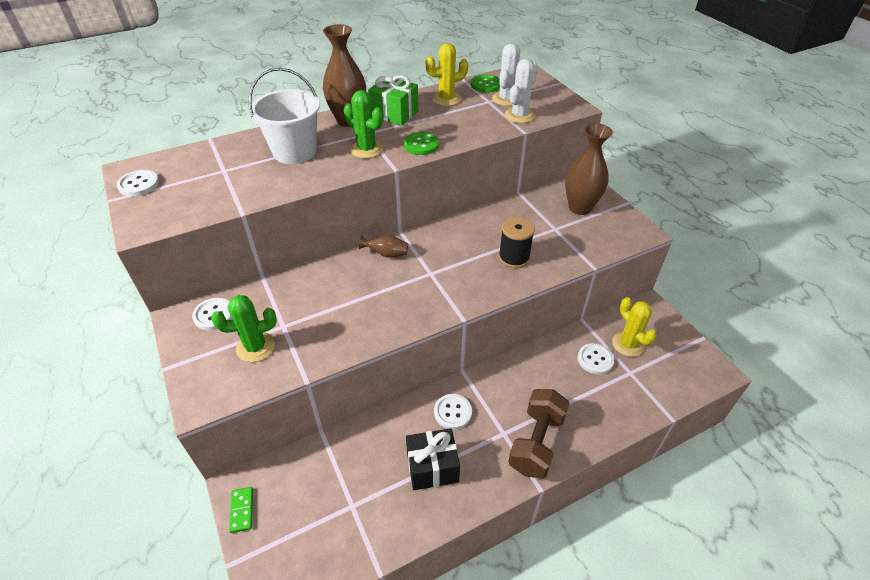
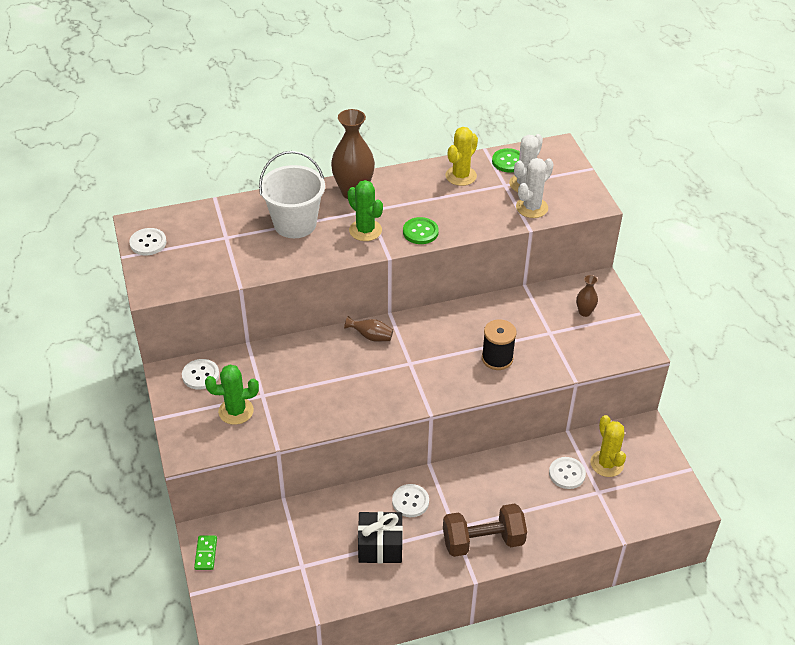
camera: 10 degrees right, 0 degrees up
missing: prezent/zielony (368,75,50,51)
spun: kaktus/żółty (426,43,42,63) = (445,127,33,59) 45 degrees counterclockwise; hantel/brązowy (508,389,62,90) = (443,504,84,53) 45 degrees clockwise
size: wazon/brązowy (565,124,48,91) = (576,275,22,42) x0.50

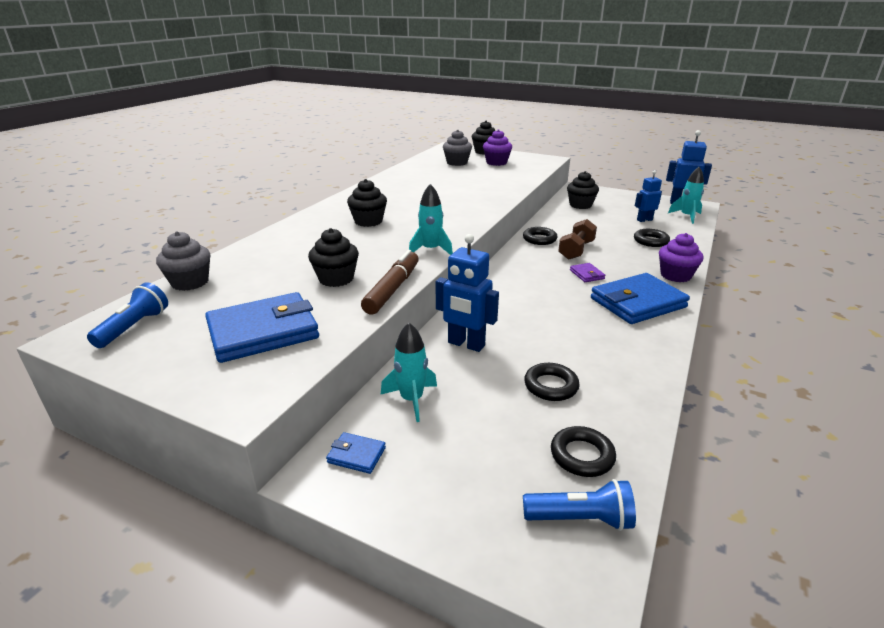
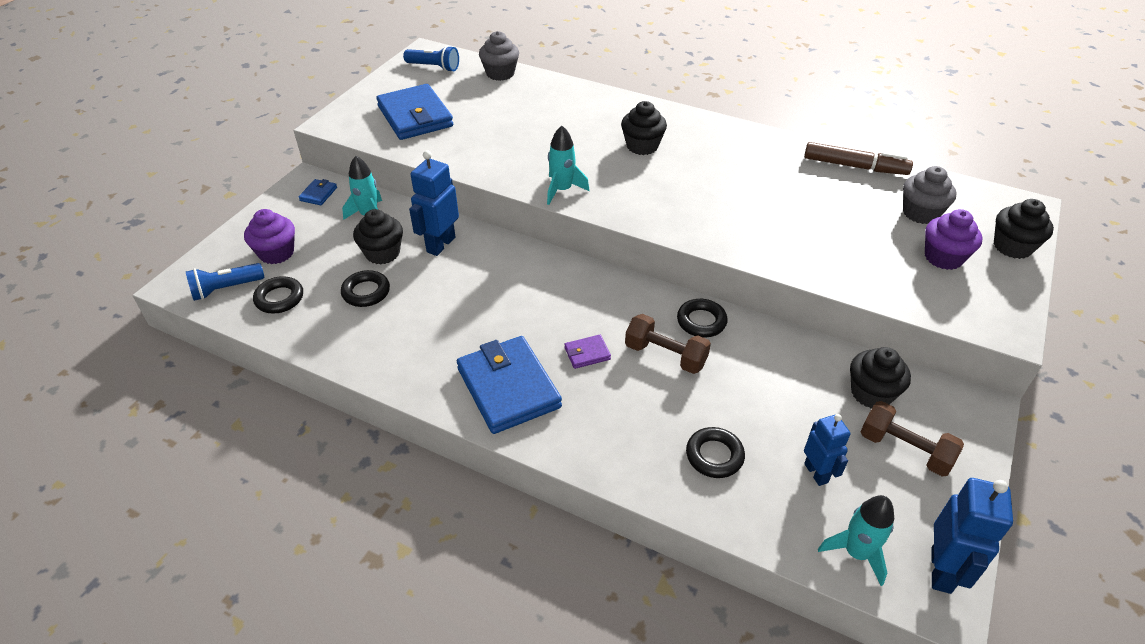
camera: 90 degrees right, 15 degrees up
appeared: hantel/brązowy (861,401,103,76)
relocated: muffinka/czarny (308,228,51,59) to (353,209,50,56); flamaster/brązowy (361,250,58,64) to (804,142,109,33); muffinka/fioletowy (659,233,44,49) to (244,209,51,55)
spun: latarka/niebieski (523,479,113,52) = (186,263,79,38) 60 degrees clockwise

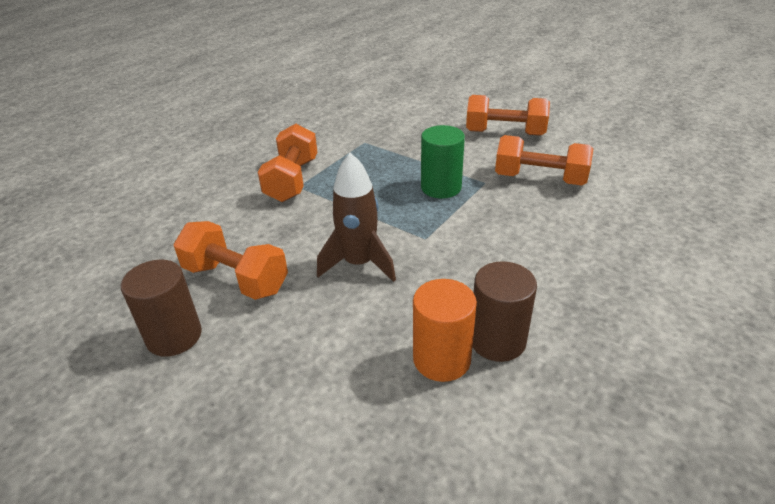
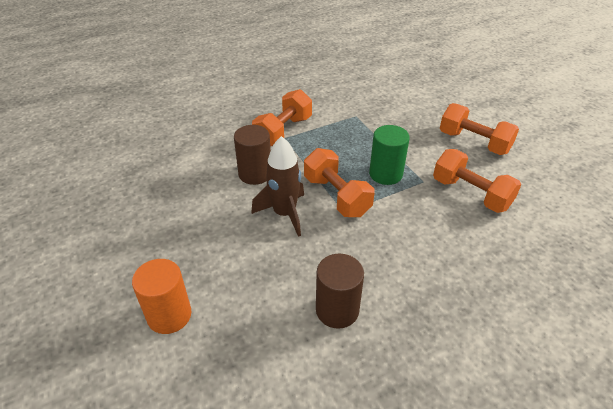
camera: 25 degrees right, 5 degrees up
relocated: walec/brązowy (121,260,81,97) to (234,125,37,60); hantel/pomarańczowy (173,221,115,79) to (304,148,71,69); walec/pomarańczowy (413,279,64,103) to (132,259,59,75)

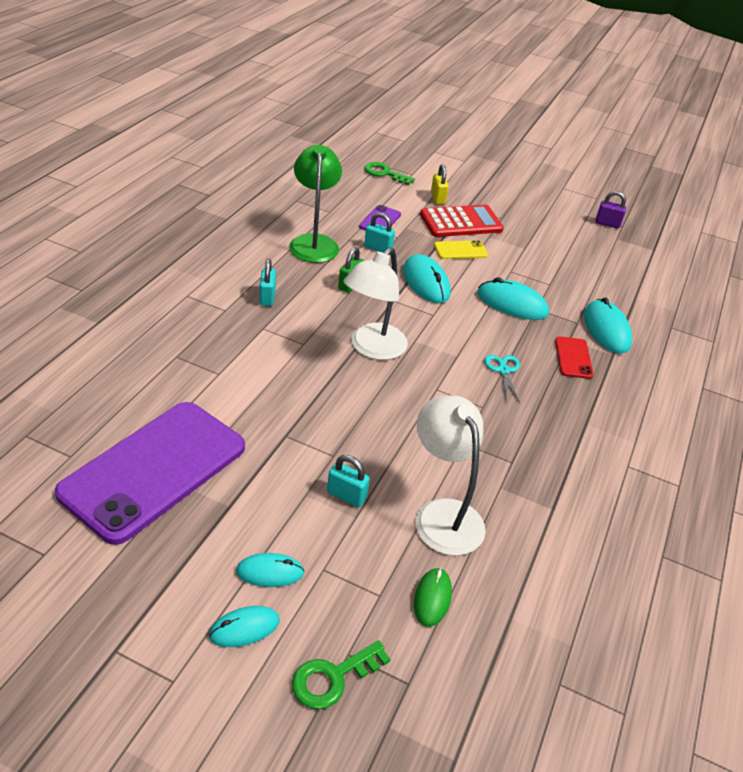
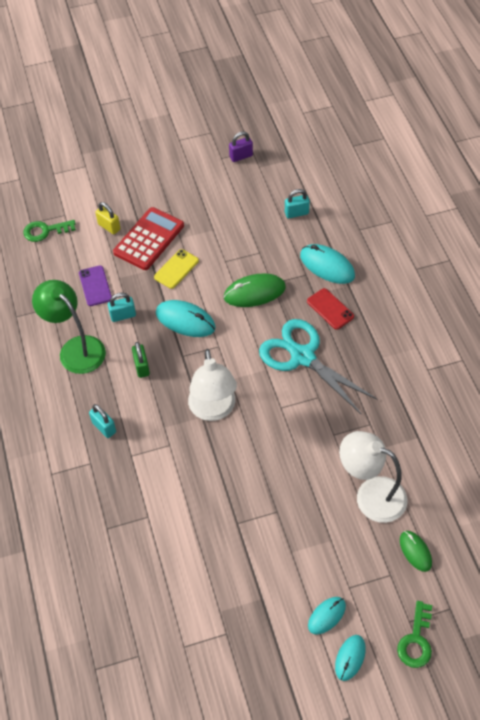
camera: 35 degrees left, 15 degrees up
missing: telefon/fioletowy (55,402,190,143)
relocated: kłódka/turkusowy (327,455,43,52) to (285,189,25,30)
colour: myszka/turkusowy (477,277,72,43) to myszka/zielony (224,273,62,34)
size: nożyczki/turkusowy (485,355,35,48) = (259,319,119,95) x2.26

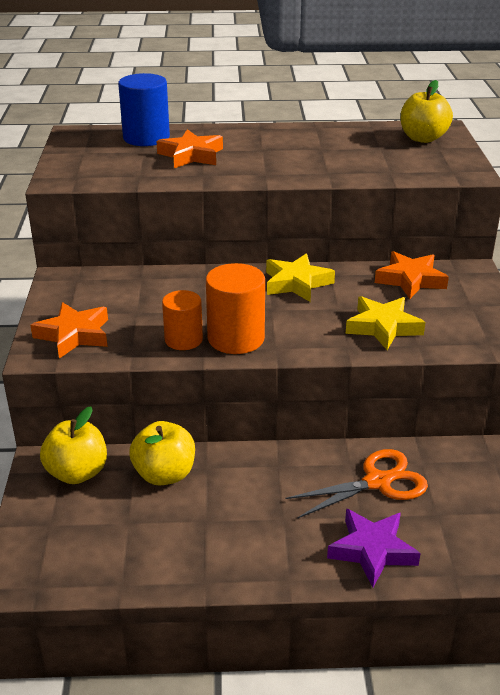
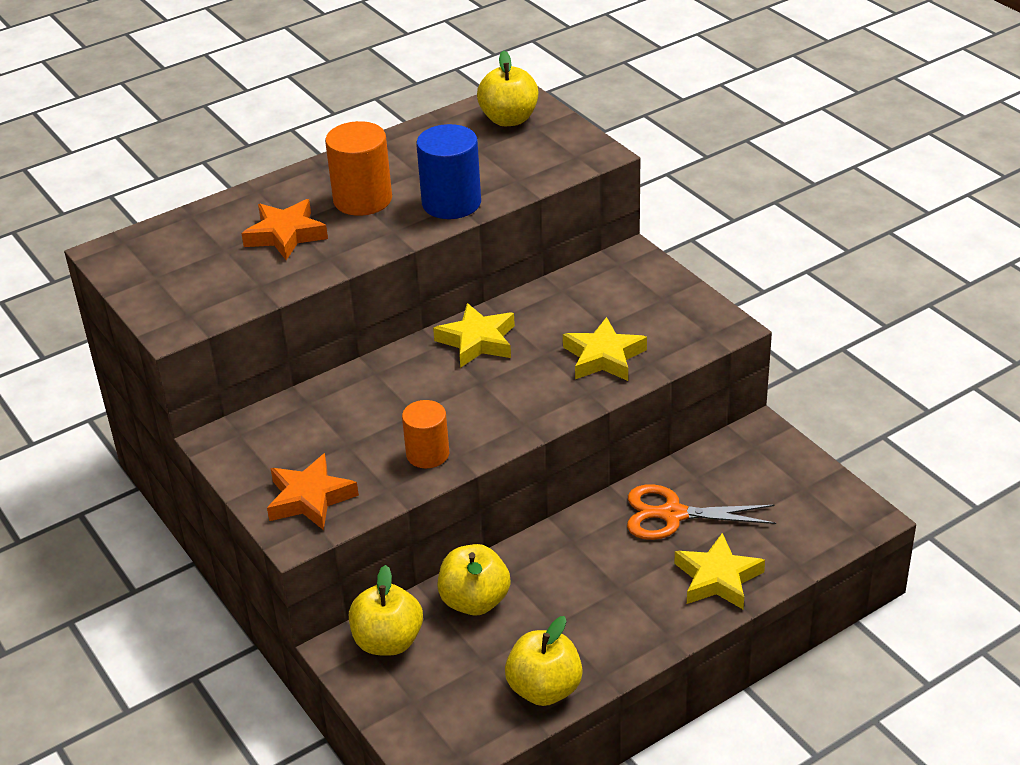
camera: 30 degrees left, 5 degrees up
missing: gwiazda/pomarańczowy (375,251,74,48)
appeared: jabłko/żółty (505,616,78,90)
relocated: walec/niebieski (118,73,52,73) to (416,124,65,95); walec/pomarańczowy (206,263,59,91) to (325,121,67,95)
colour: gwiazda/fioletowy (327,509,94,78) to gwiazda/żółty (674,533,91,76)
spun: nożyczki/pomarańczowy (285,449,143,70) = (627,484,149,56) 120 degrees counterclockwise

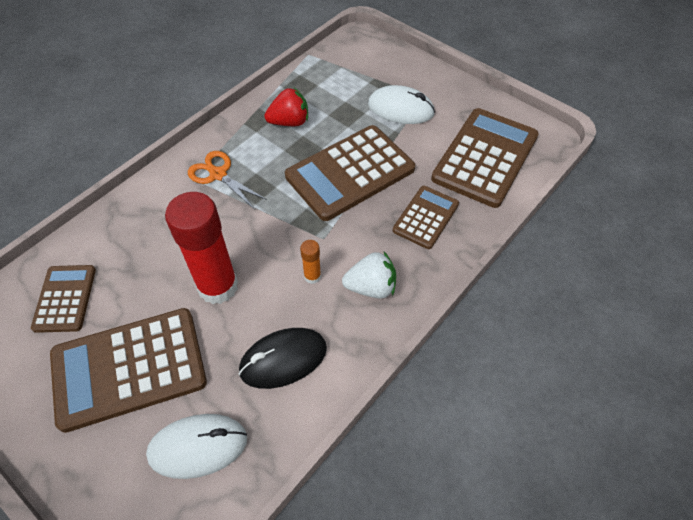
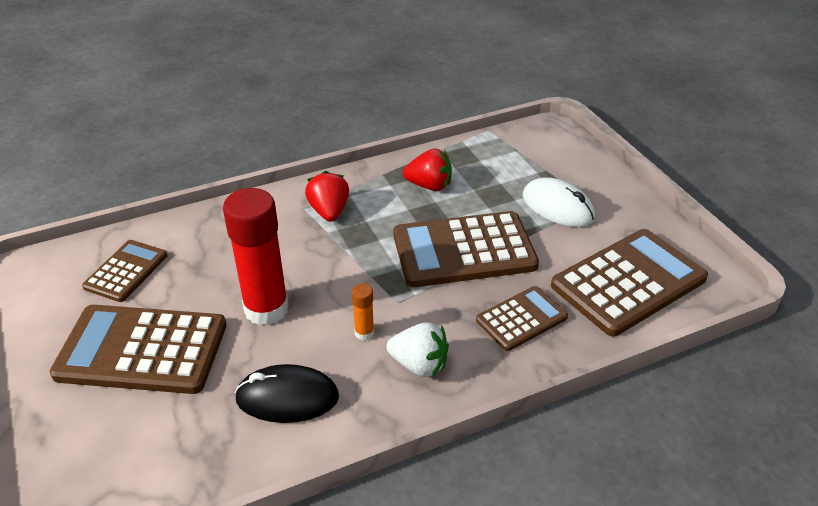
camera: 25 degrees right, 15 degrees down
missing: myszka/biały (146,414,101,65)
exchanged: nożyczki/pomarańczowy (188,151,79,58) to truskawka/czerwony (305,171,44,51)

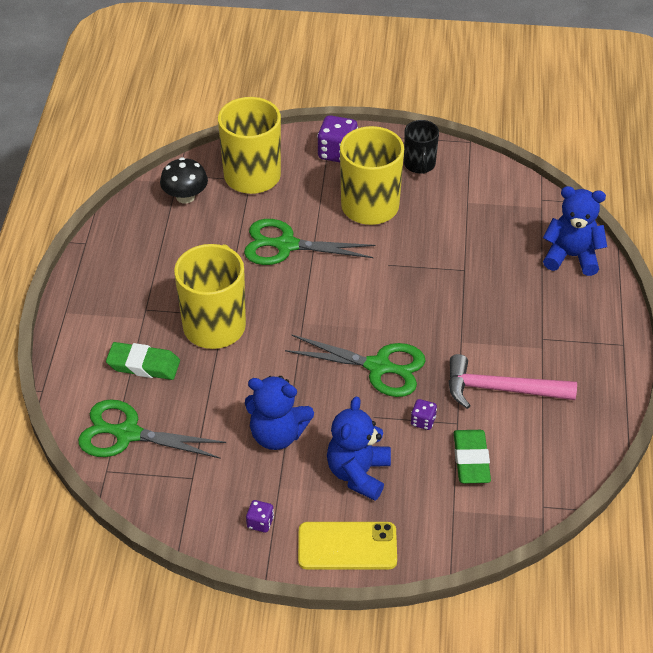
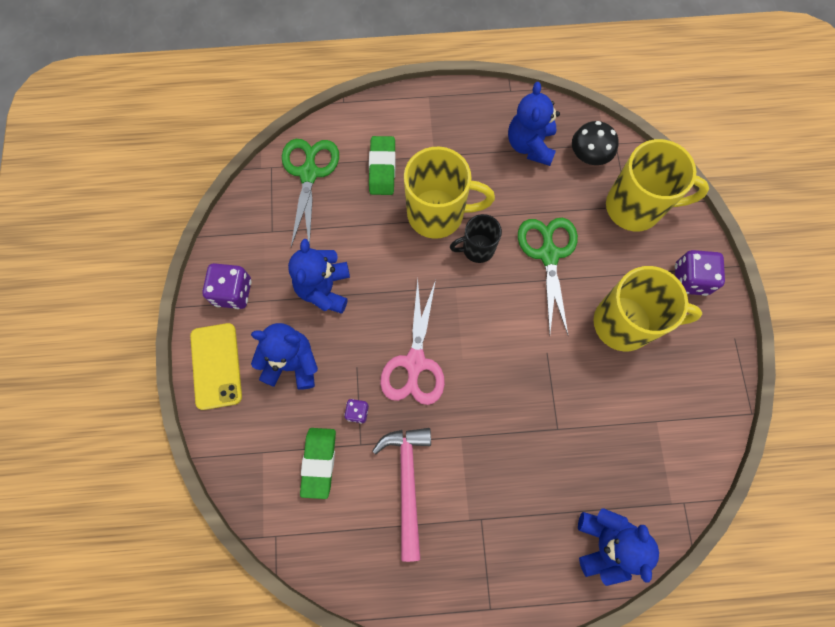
camera: 80 degrees right, 25 degrees up
appeared: miś/niebieski (508,82,52,84)
relocated: kubek/czarny (404,120,35,54) to (450,214,52,49)
colour: nożyczki/zielony (285,334,140,63) to nożyczki/różowy (380,279,65,126)
spun: gumka do mazania/zielony (454,430,37,54) = (300,428,36,71) 75 degrees counterclockwise
size: kostka do gry/fioletowy (246,500,28,32) = (202,263,50,46) x1.87

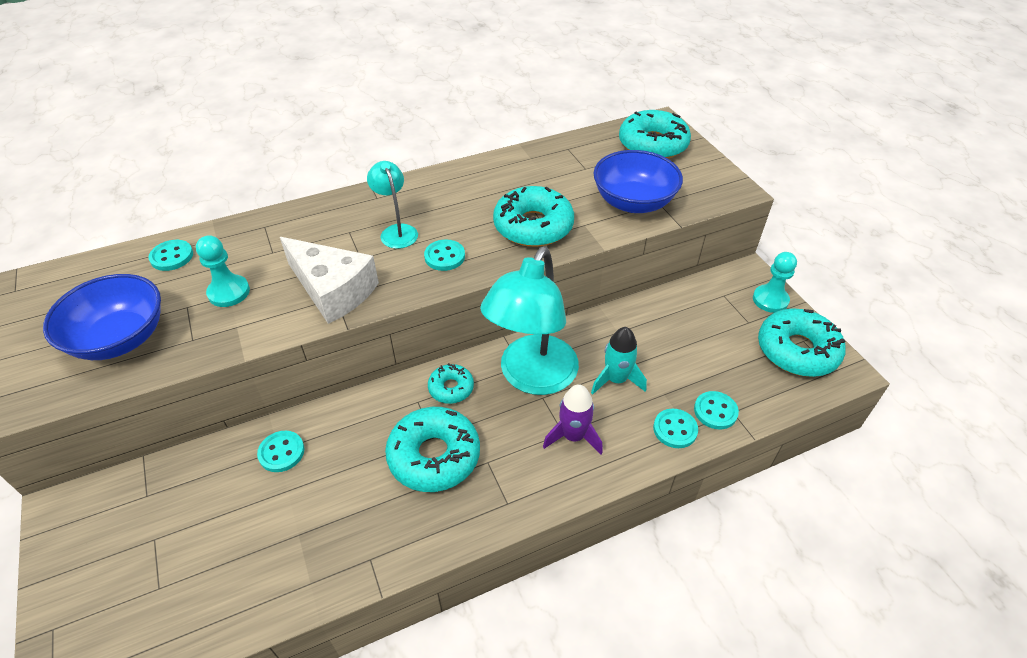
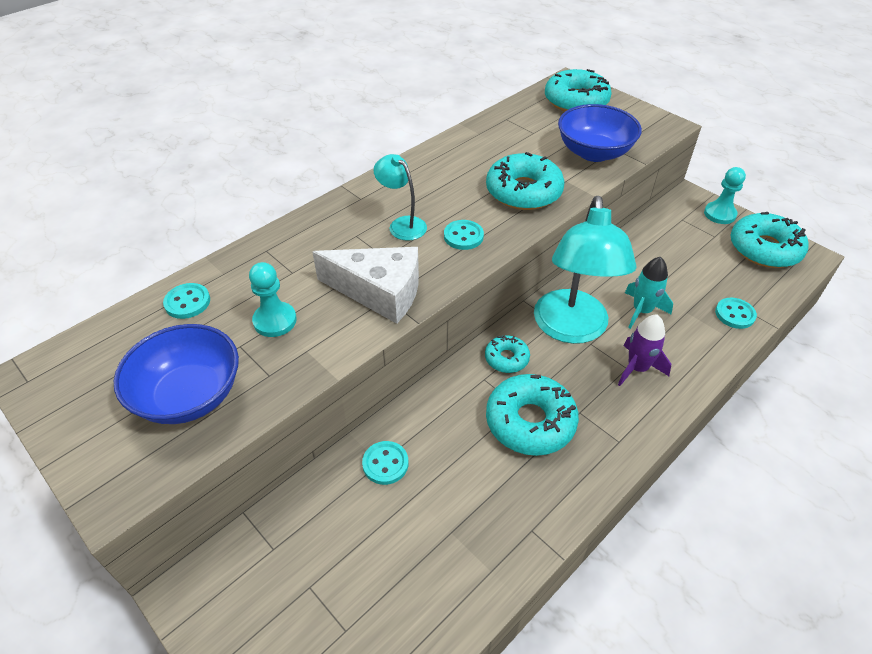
camera: 20 degrees left, 0 degrees up
missing: guzik/turkusowy (653,409,45,39)

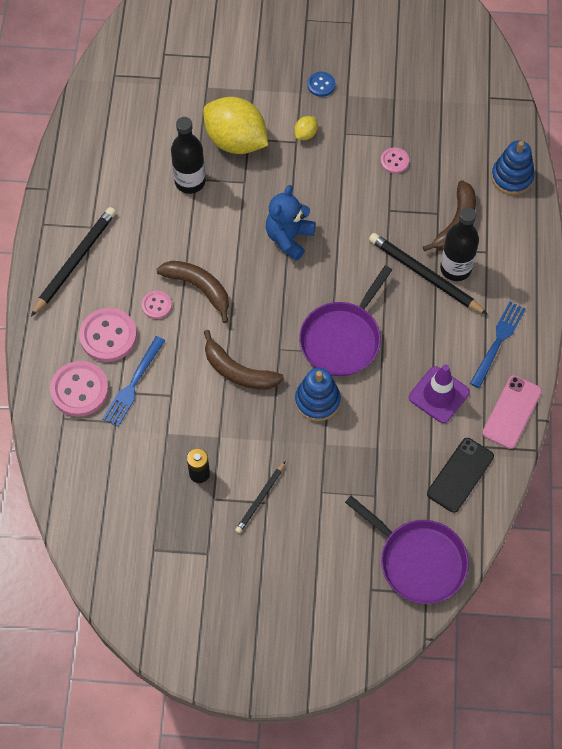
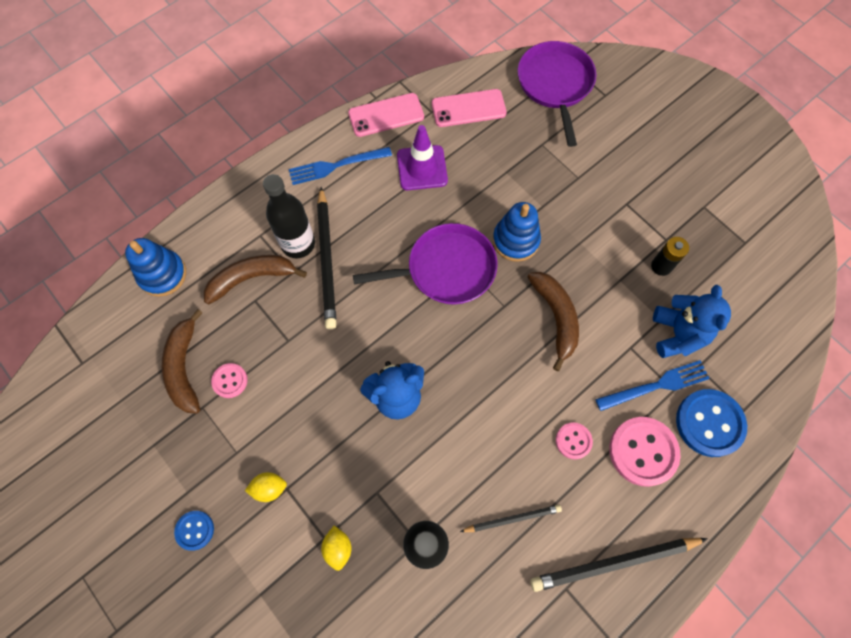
camera: 135 degrees left, 5 degrees up
appeared: miś/niebieski (653,285,78,73)
relocated: banan/brązowy (156,261,73,62) to (162,309,41,105); ołówek/czarny (235,461,51,72) to (460,505,102,27)
colour: guzik/różowy (50,361,59,56) to guzik/niebieski (676,389,71,68); telefon/czarny (427,438,67,75) to telefon/różowy (432,89,75,38)
size: cytryna/żółty (203,97,65,57) = (321,526,30,45) x0.41

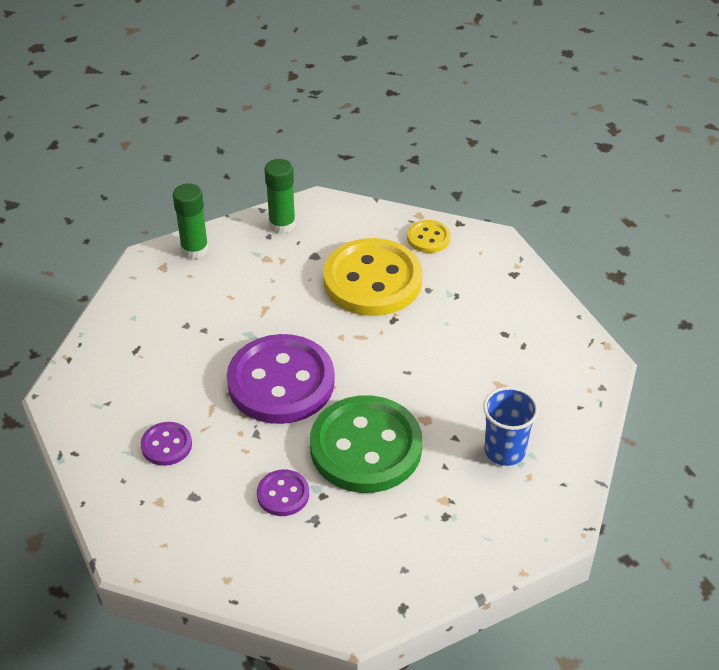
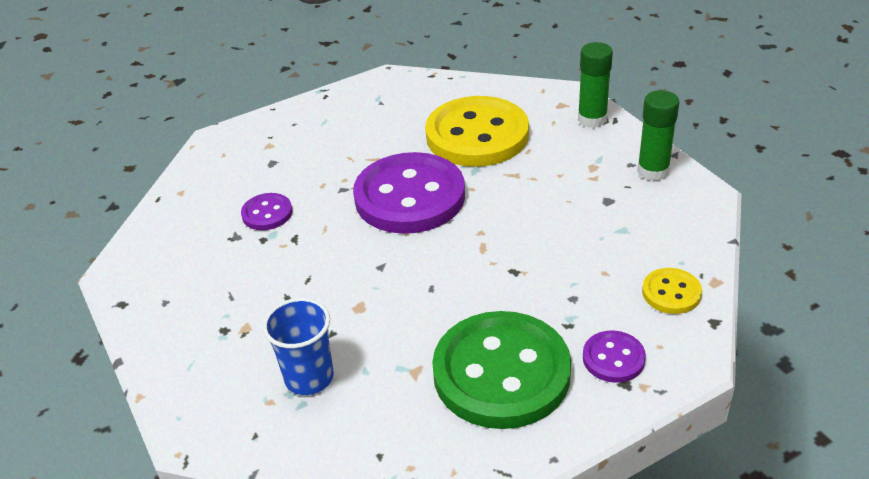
camera: 90 degrees right, 5 degrees down
relocated: guzik/fioletowy (141,422,51,44) to (583,331,63,52); guzik/zielony (310,395,113,98) to (432,311,139,118); guzik/żółty (323,238,99,78) to (425,96,104,71)

